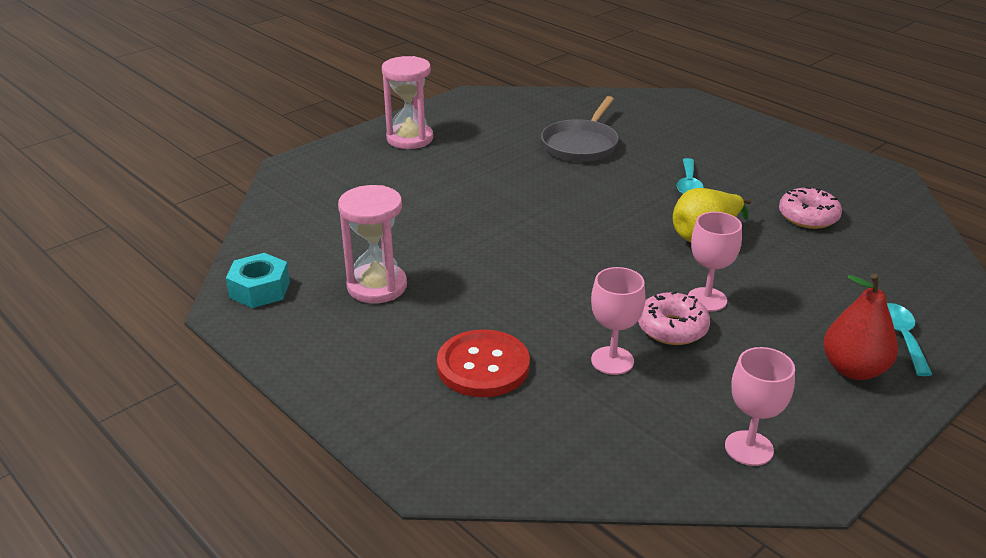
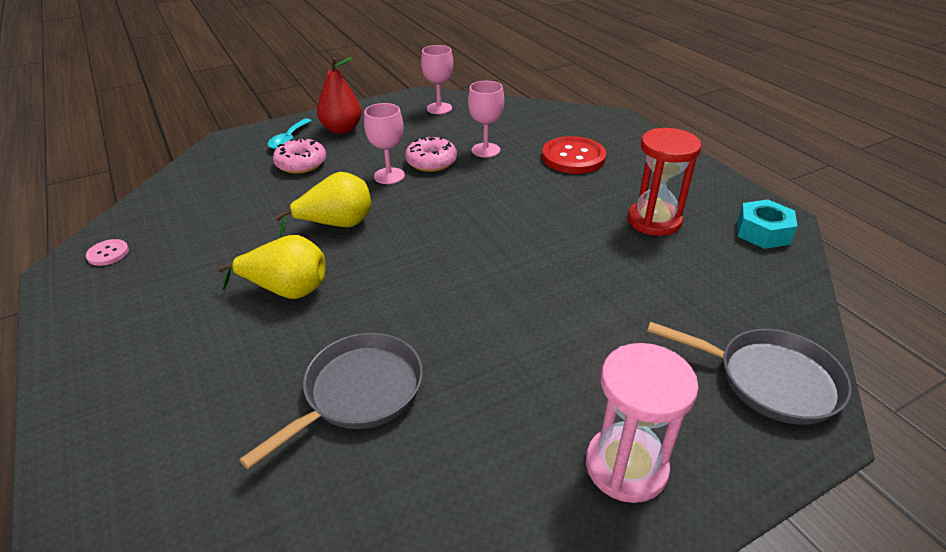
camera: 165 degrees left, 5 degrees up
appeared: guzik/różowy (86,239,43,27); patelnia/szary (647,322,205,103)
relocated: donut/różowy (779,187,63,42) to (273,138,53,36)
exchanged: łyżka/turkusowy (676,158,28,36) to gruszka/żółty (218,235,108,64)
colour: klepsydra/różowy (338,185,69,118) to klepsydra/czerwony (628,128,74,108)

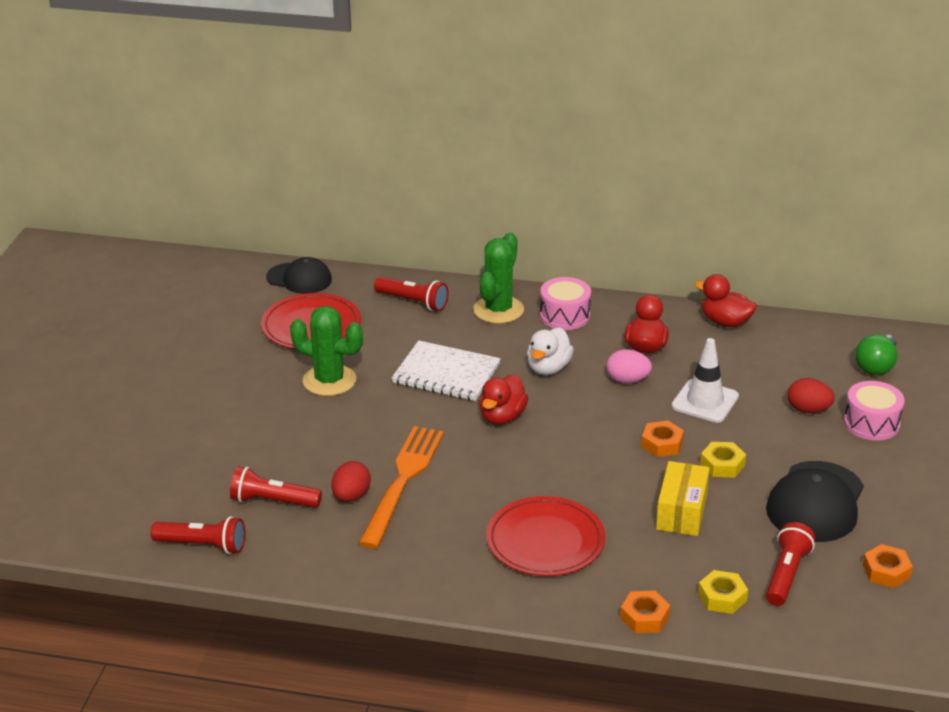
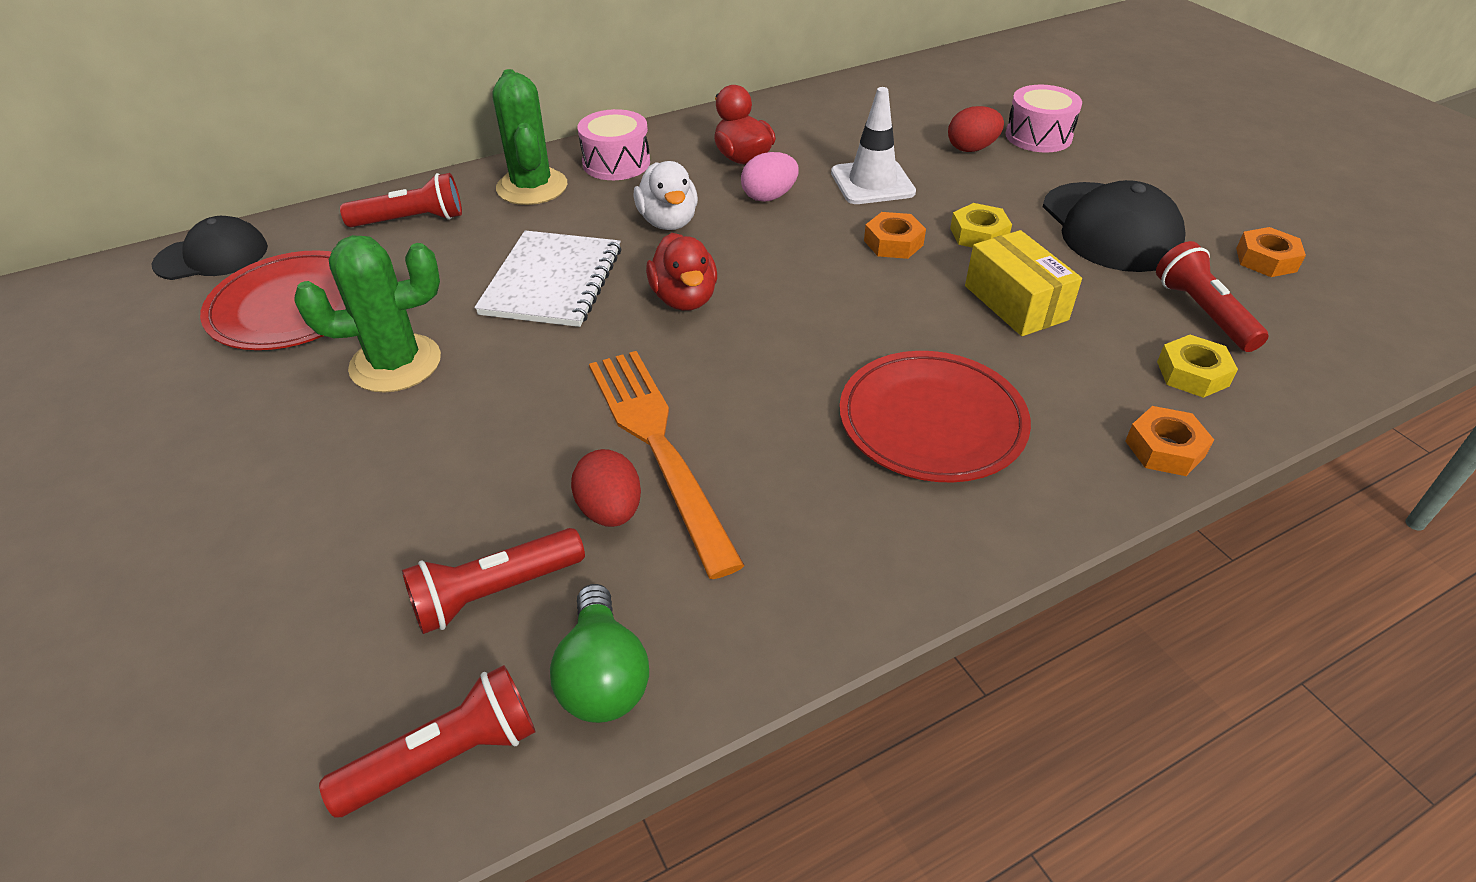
camera: 40 degrees left, 10 degrees up
missing: kaczka/czerwony (695,274,62,53)
relocated: żarówka/zielony (855,334,42,41) to (550,584,99,139)
spun: zeszyt/biały (392,341,109,60) = (474,230,147,97) 60 degrees counterclockwise

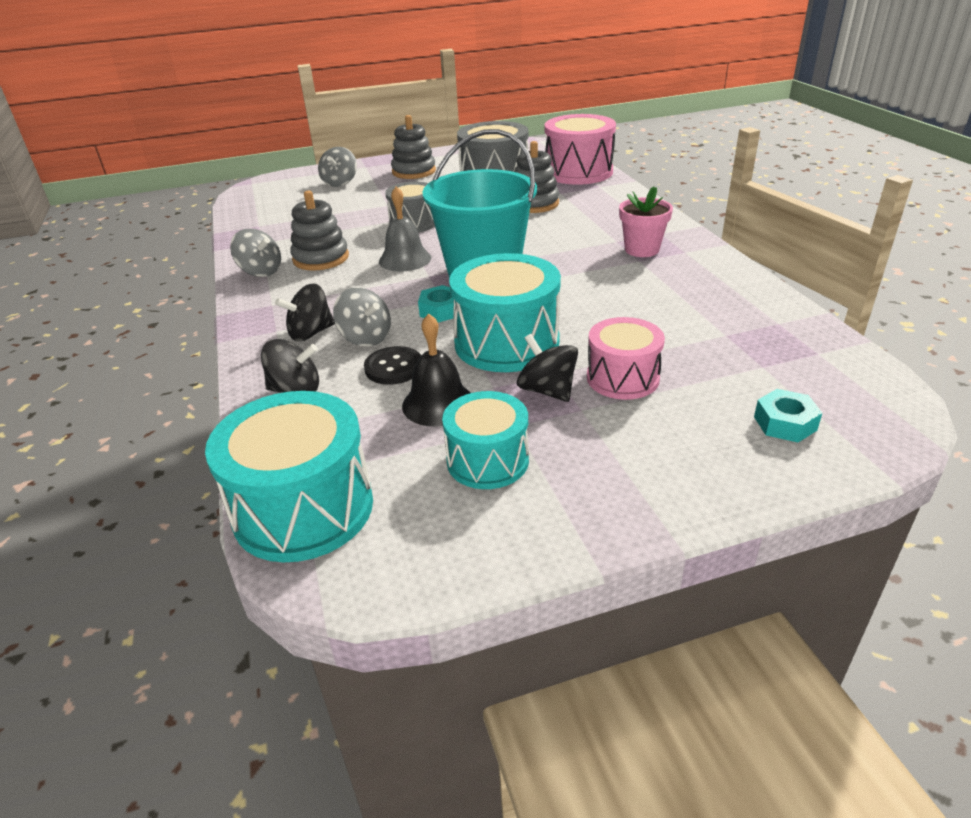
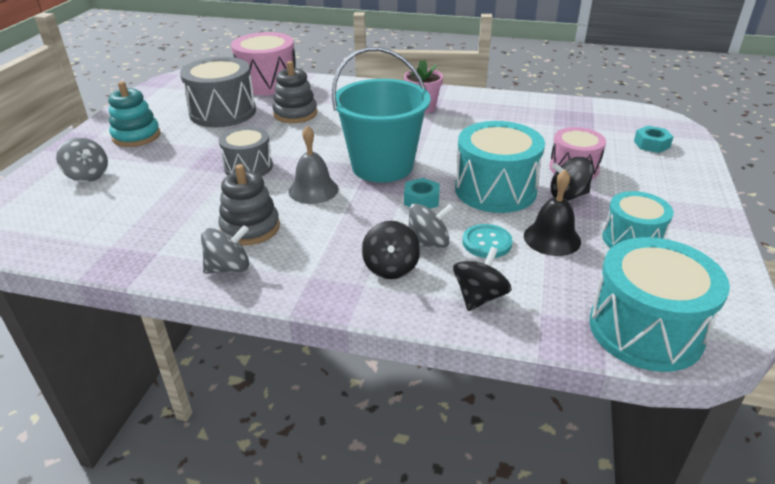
camera: 60 degrees left, 0 degrees up
colour: guzik/czarny (364,346,57,39) to guzik/turkusowy (462,224,51,34); zabawka nakładanka/szary (391,115,45,64) to zabawka nakładanka/turkusowy (108,81,53,66)

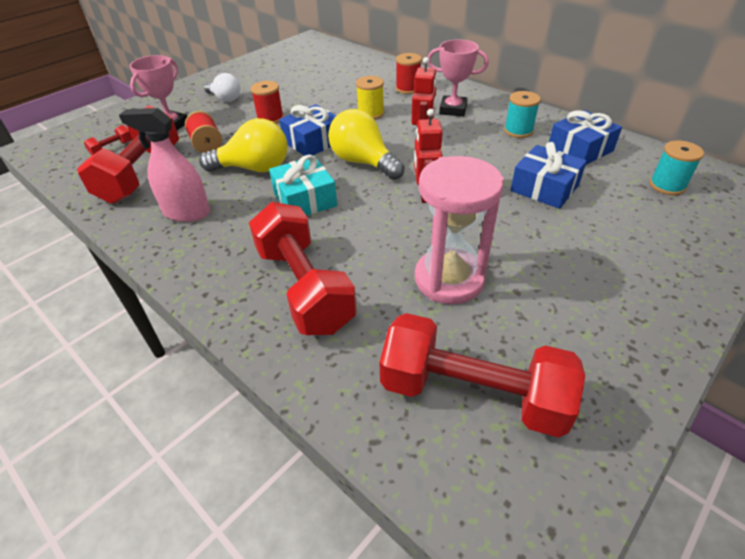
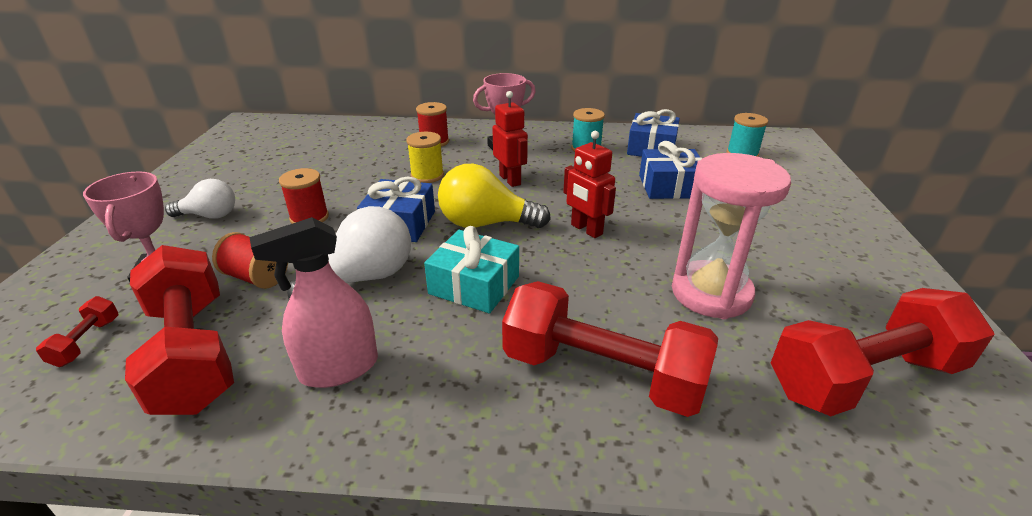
camera: 40 degrees left, 10 degrees down
colour: żarówka/żółty (199,118,88,54) to żarówka/biały (287,206,124,93)

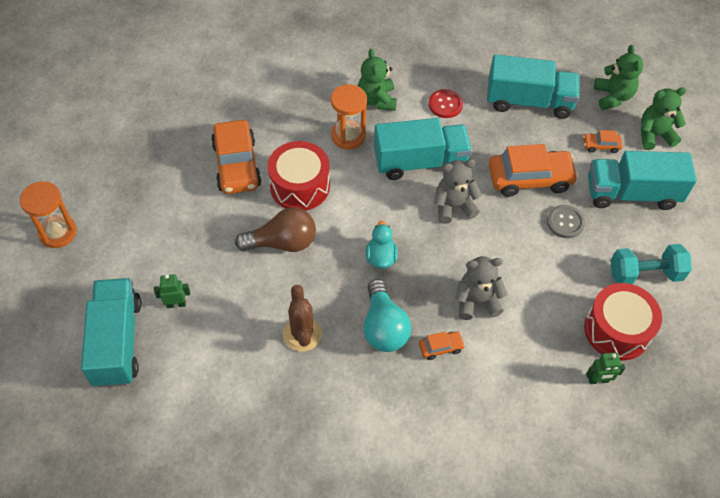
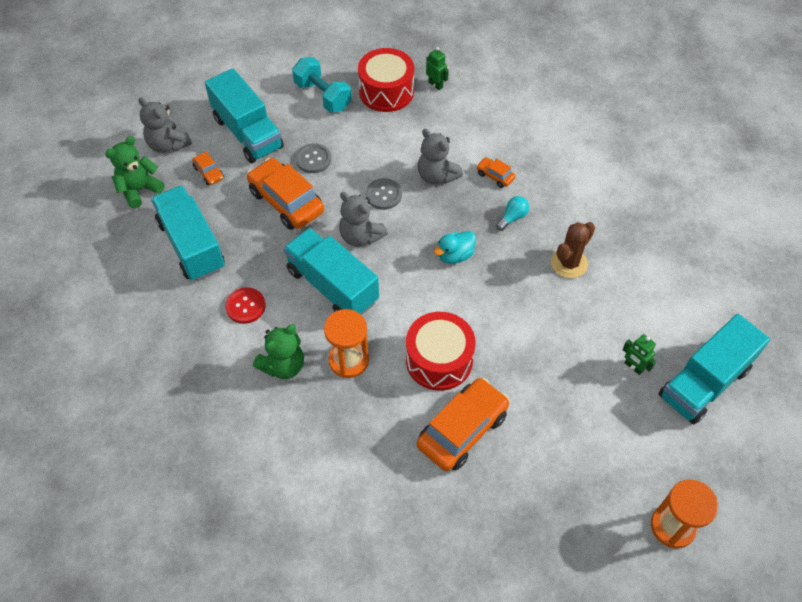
camera: 125 degrees left, 0 degrees up
missing: żarówka/brązowy (235,207,81,45)
appeared: guzik/szary (366,178,36,32)
colour: miś/zielony (641,87,45,63) to miś/szary (139,97,53,56)
size: żarówka/turkusowy (363,279,48,73) = (496,196,33,35) x0.52

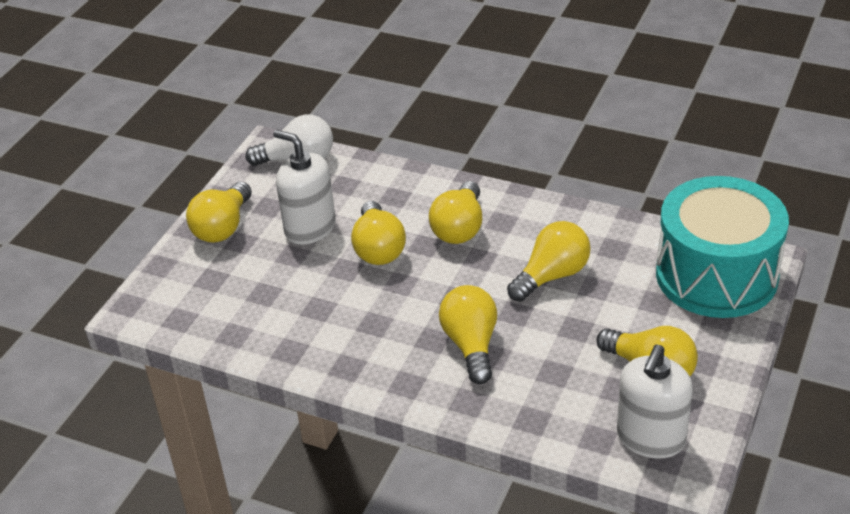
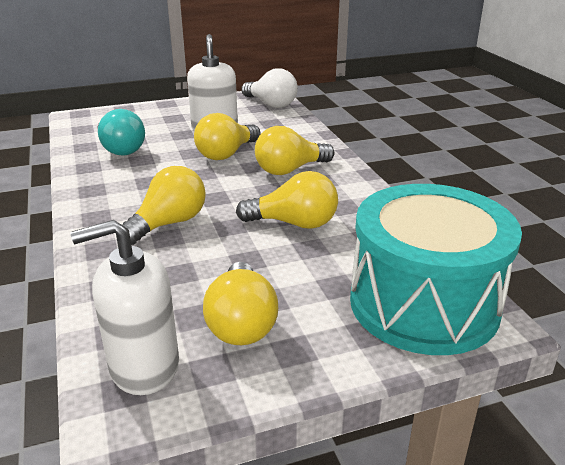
camera: 45 degrees right, 10 degrees down
missing: żarówka/żółty (186,182,66,61)
appeared: żarówka/turkusowy (98,109,47,47)

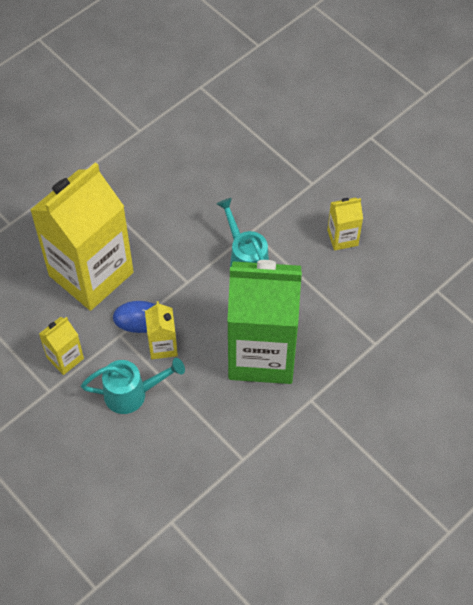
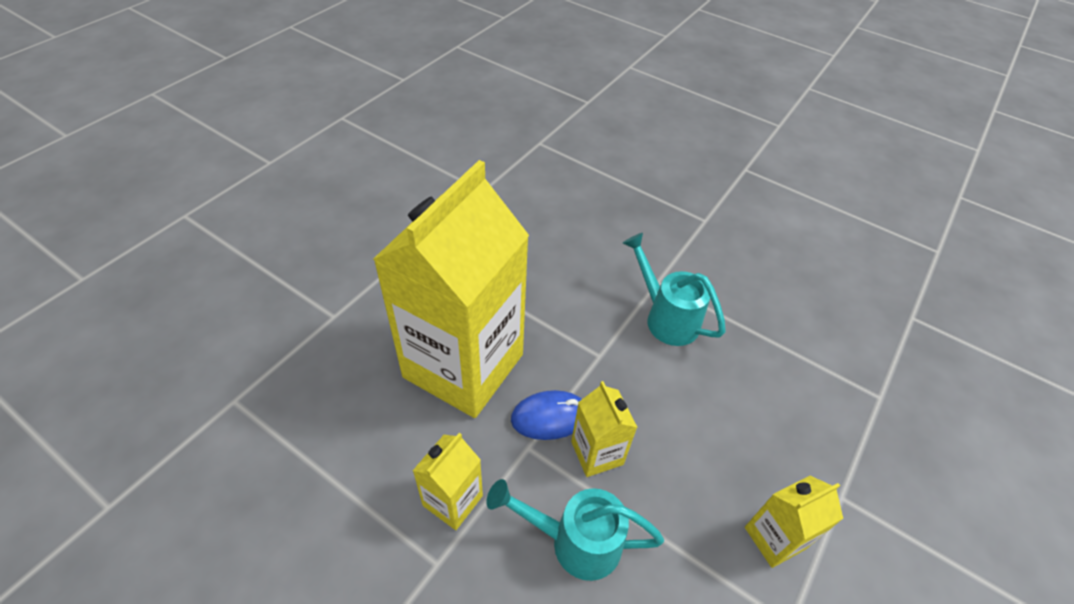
camera: 15 degrees left, 10 degrees down
missing: karton mleka/zielony (227,260,75,124)
relocated: karton mleka/żółty (327,197,36,54) to (745,476,98,92)
spun: konewka/turkusowy (81,358,104,56) = (486,479,178,102) 150 degrees counterclockwise

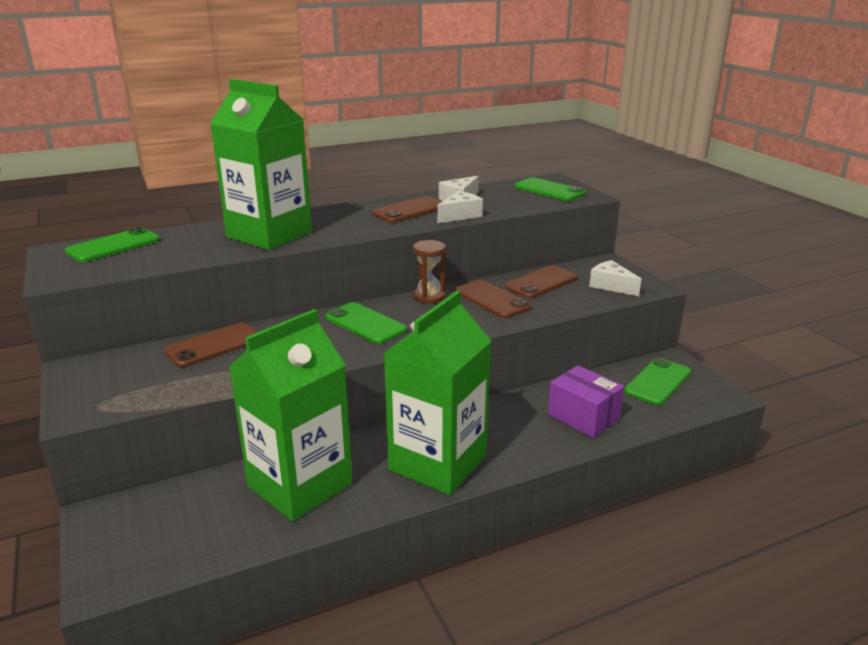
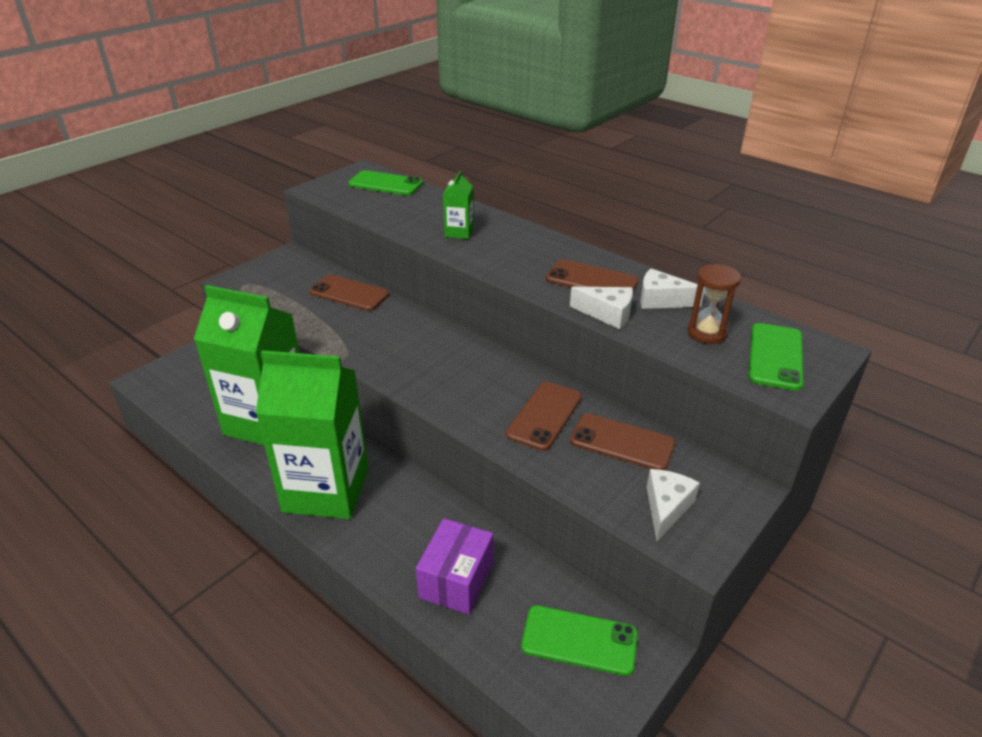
camera: 65 degrees right, 10 degrees up
missing: telefon/zielony (326,302,81,42)
relocated: klepsydra/brązowy (413,240,33,64) to (687,264,54,80)
size: karton mleka/zielony (210,79,102,171) = (443,171,31,68) x0.41

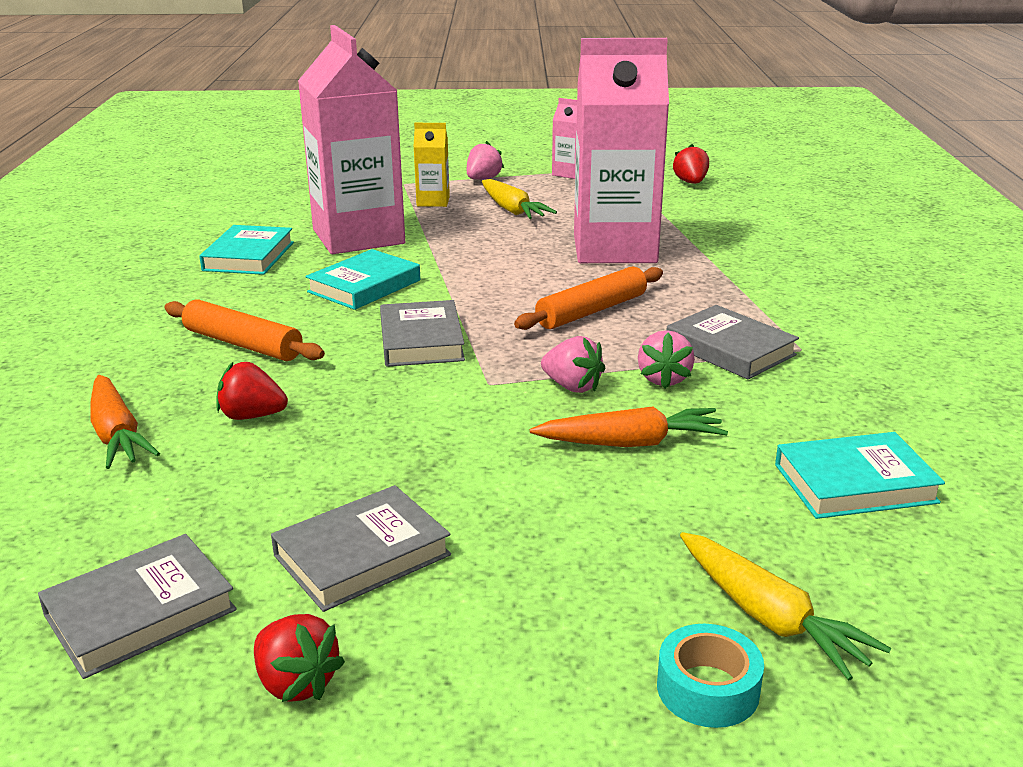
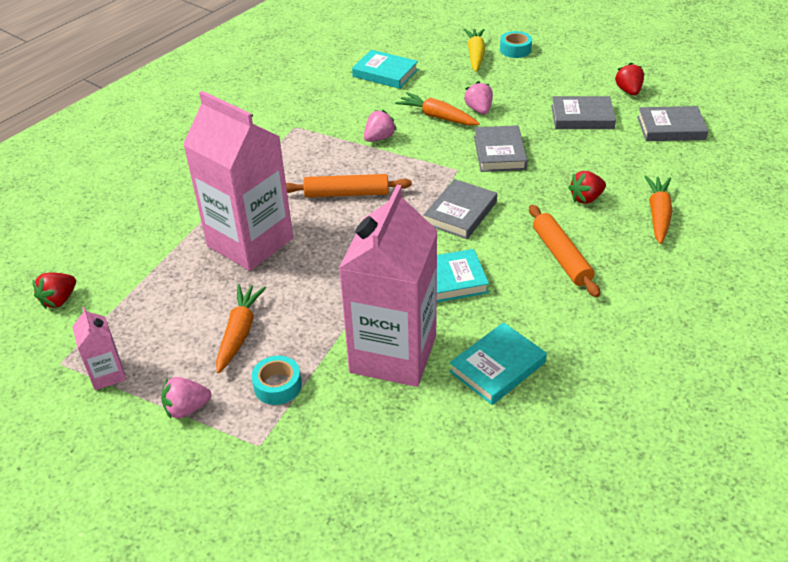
camera: 140 degrees left, 15 degrees up
relocated: truskawka/różowy (541,336,65,57) to (464,81,29,33); książka/szary (667,305,132,74) to (474,125,54,47)
exchanged: karton mleka/żółty (414,123,36,84) to taśma klejąca/turkusowy (251,356,51,49)
colour: marchewka/żółty (482,179,75,40) to marchewka/pomarańczowy (216,284,50,89)
spun: truskawka/czerwony (216,362,72,58) = (568,171,38,33) 105 degrees clockwise

